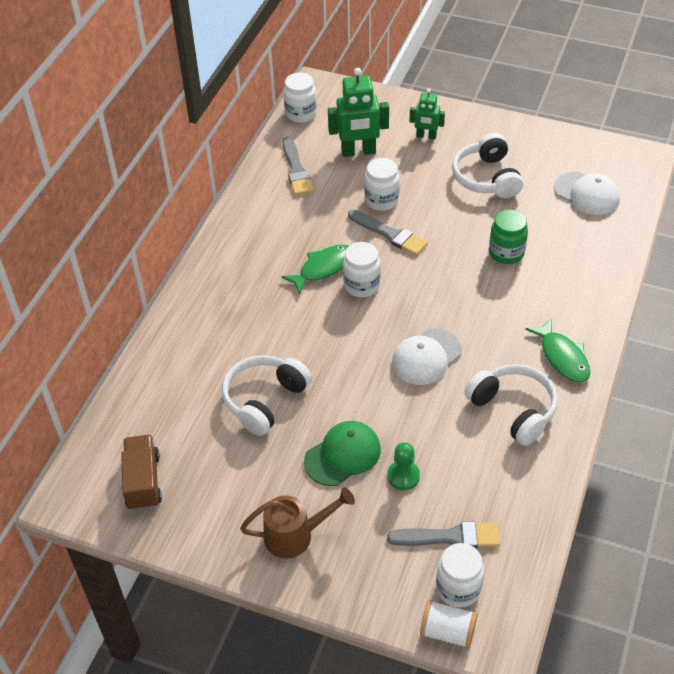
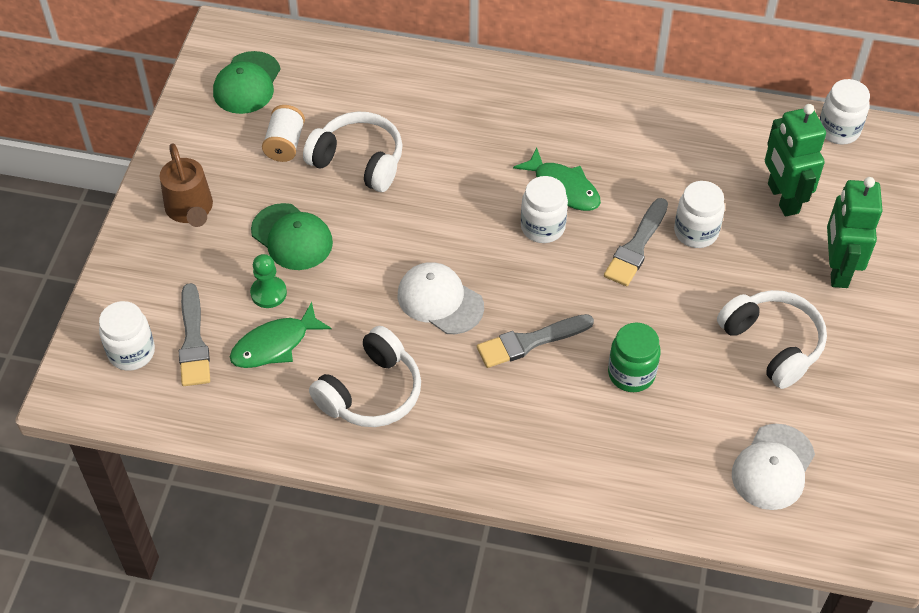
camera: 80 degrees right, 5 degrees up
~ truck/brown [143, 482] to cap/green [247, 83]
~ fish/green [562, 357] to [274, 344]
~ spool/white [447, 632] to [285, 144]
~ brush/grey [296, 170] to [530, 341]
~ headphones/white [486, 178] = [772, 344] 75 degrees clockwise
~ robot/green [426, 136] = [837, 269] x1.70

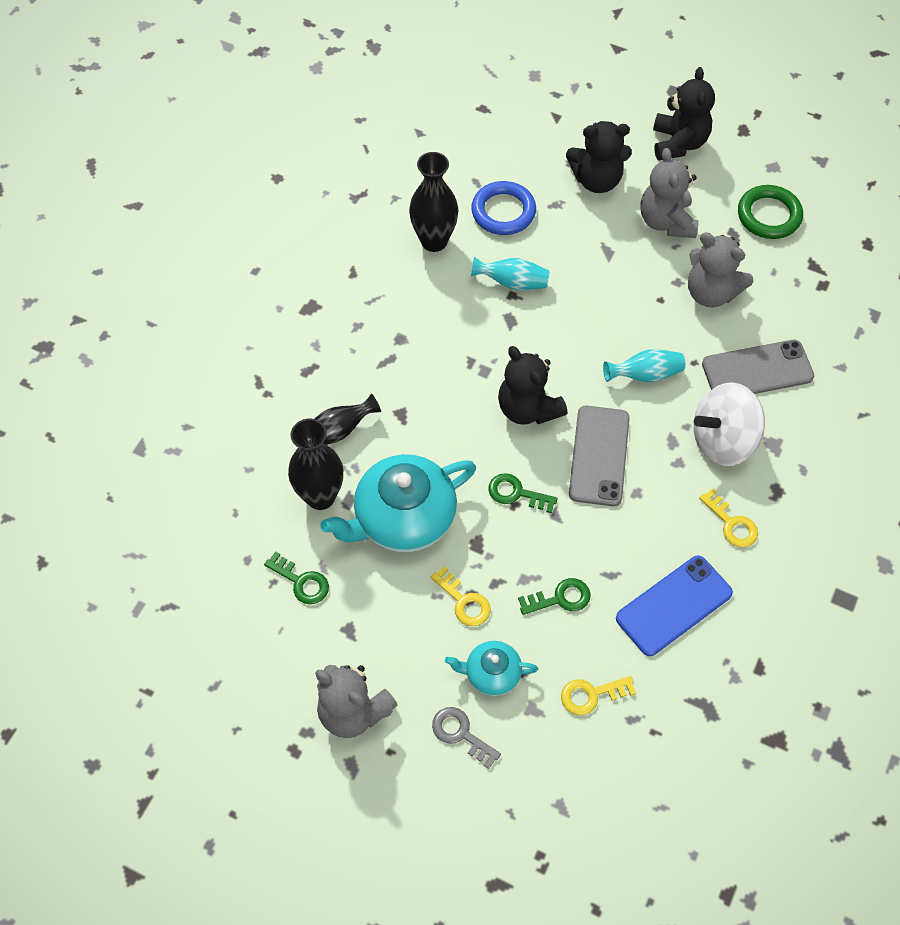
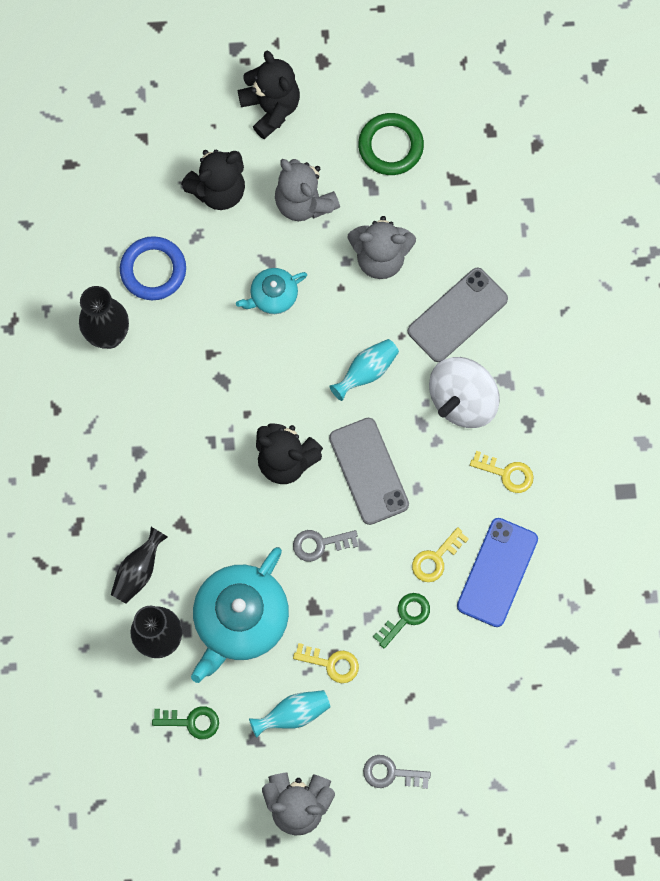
camera: 30 degrees left, 15 degrees up
~ teapot/turquoise [491, 673] to [273, 296]
~ vase/turquoise [512, 283] to [293, 713]
~ key/green [516, 493] to key/grey [320, 544]
~ key/yellow [591, 695] to [436, 559]

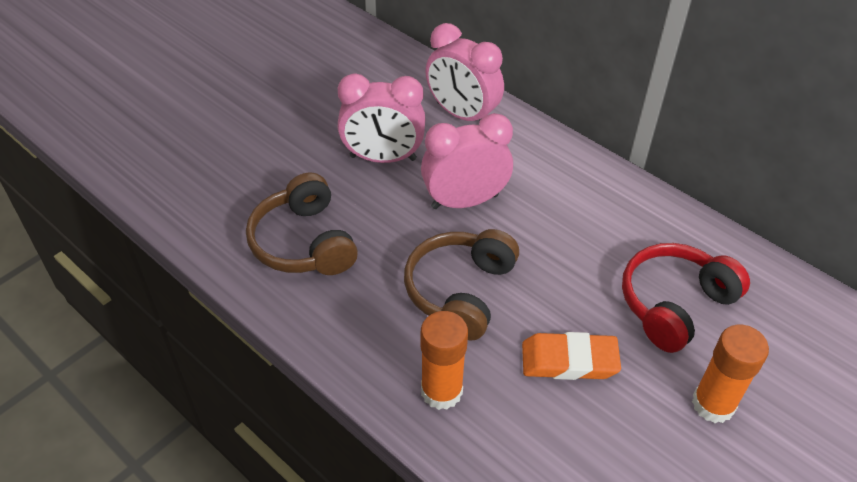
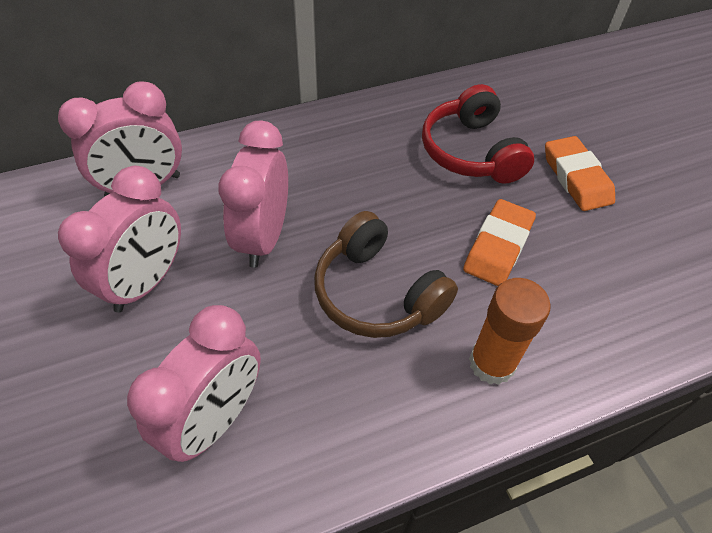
camera: 65 degrees left, 5 degrees up
~ headphones/brown [303, 242] to clock/pink [216, 419]
~ glue stick/orange [713, 404] to eraser/orange [576, 178]

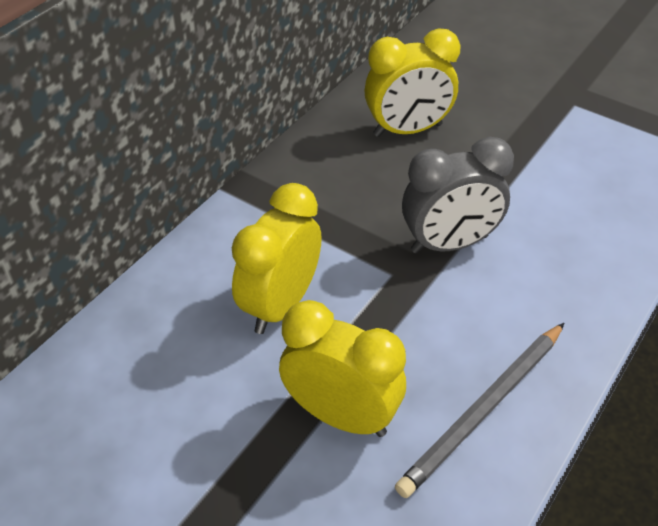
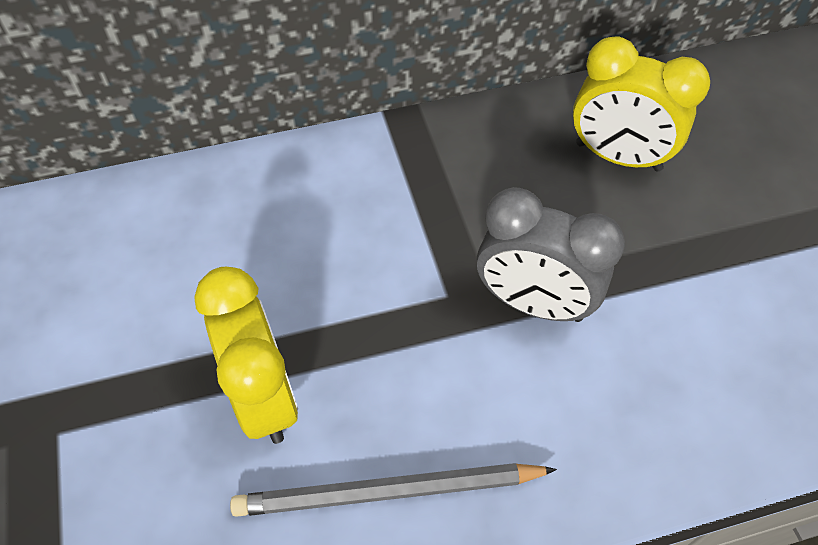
camera: 40 degrees right, 10 degrees up
- clock/yellow [280, 305]

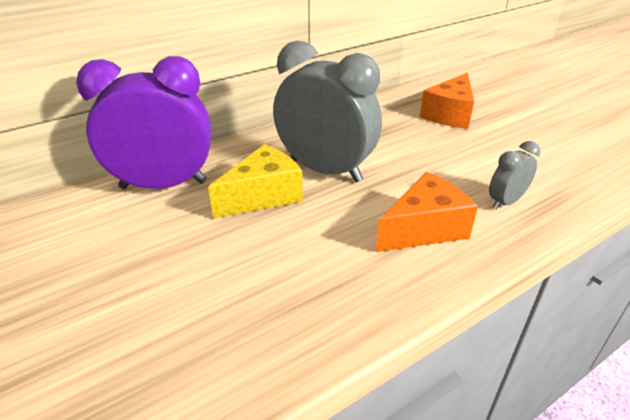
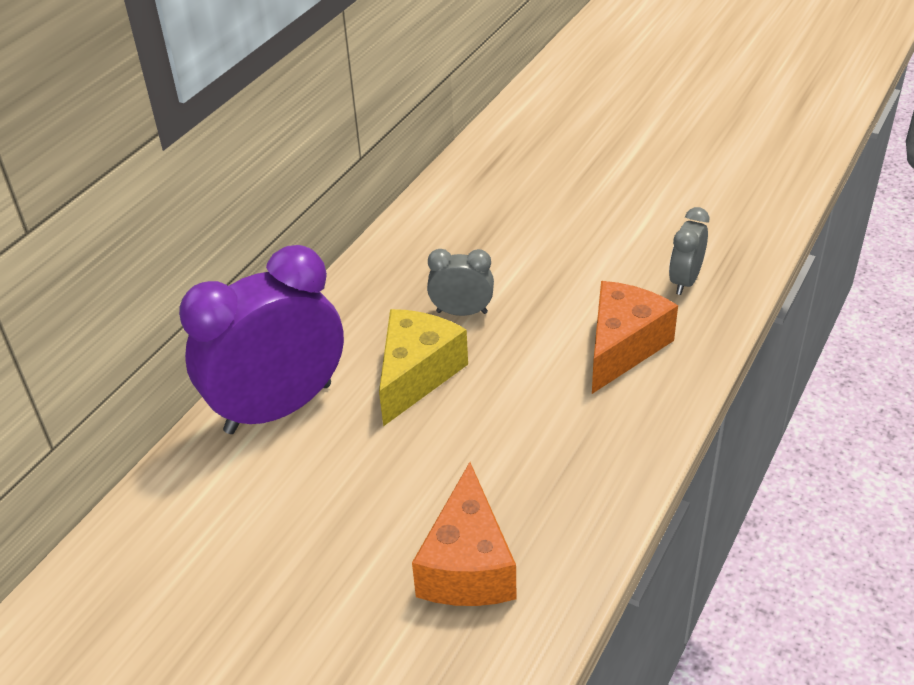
camera: 25 degrees left, 5 degrees up
~ cheese/orange [449, 114] to [467, 565]
~ clock/grey [325, 170] = [462, 312] x0.47

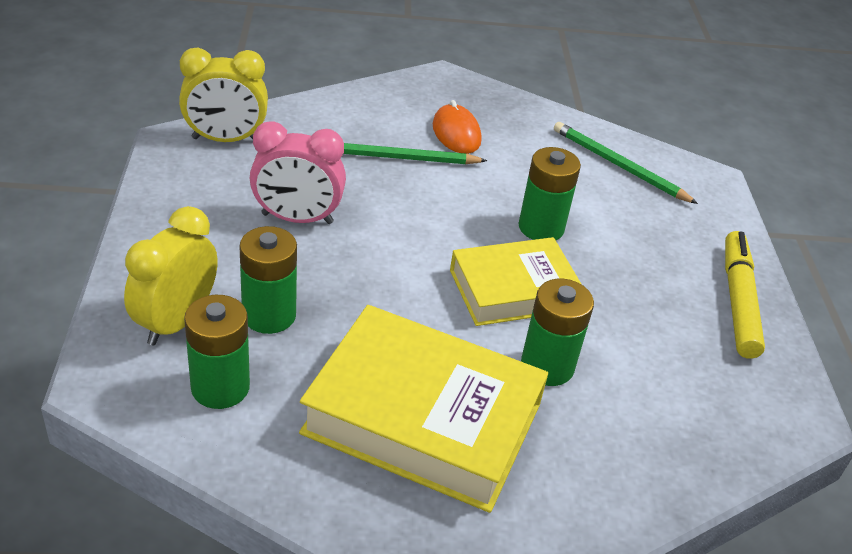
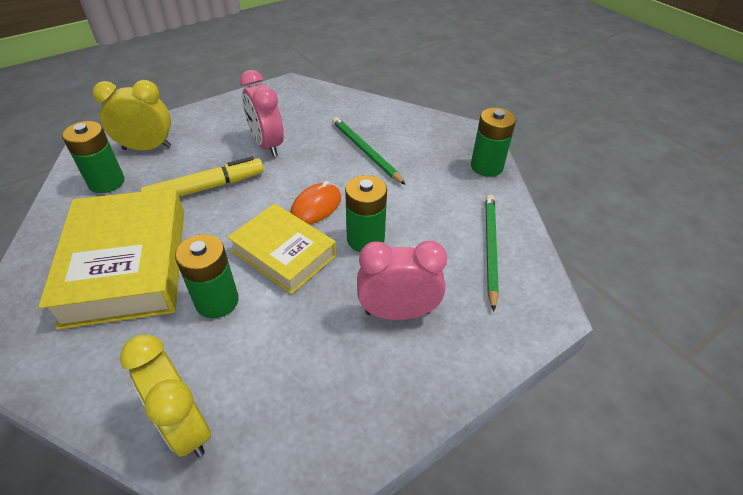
camera: 60 degrees right, 5 degrees up
~ clock/yellow [225, 139] to [185, 426]
~ marker/yellow [738, 301] to [206, 188]
~ mouse/orange [456, 133] to [316, 206]
+ clock/pink [398, 312]
~ battery/green [269, 315] to [486, 166]

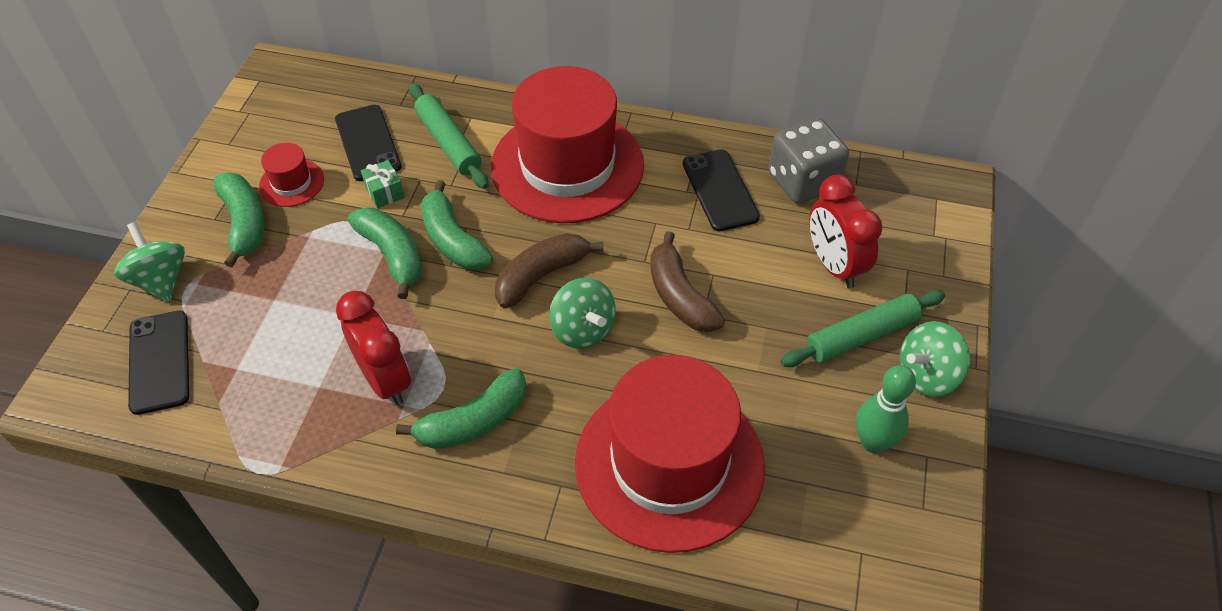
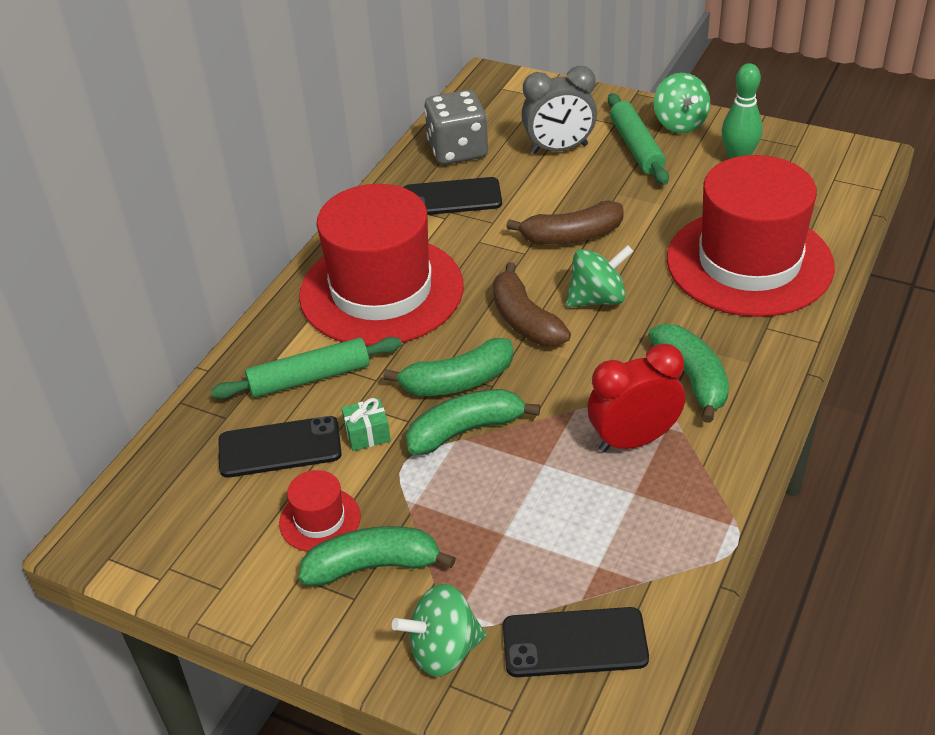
camera: 75 degrees left, 10 degrees down
~ clock/red [834, 265] to clock/grey [559, 149]

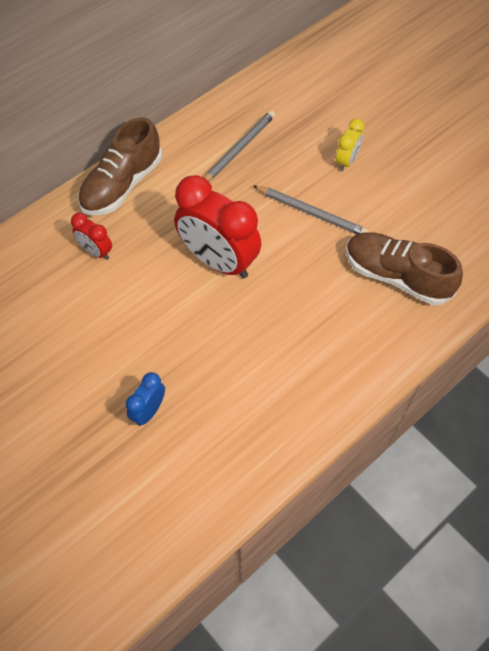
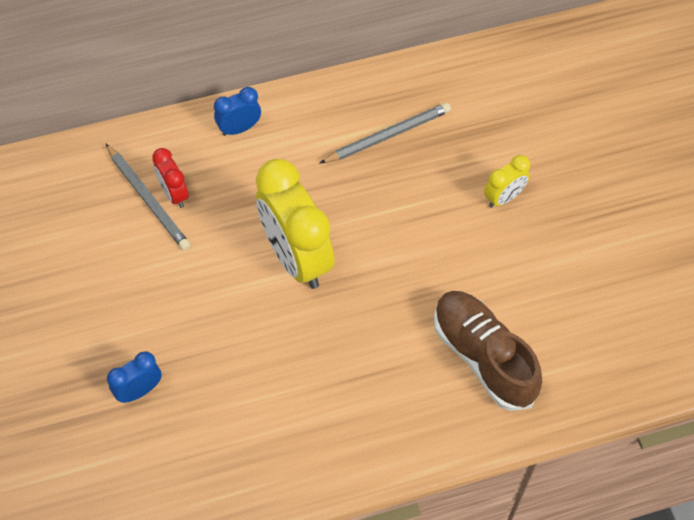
camera: 25 degrees right, 0 degrees up
~ pencil/grey [311, 213] to [148, 199]
~ shoe/brown [122, 185] to clock/blue [239, 128]
~ clock/red [218, 261] to clock/yellow [296, 257]

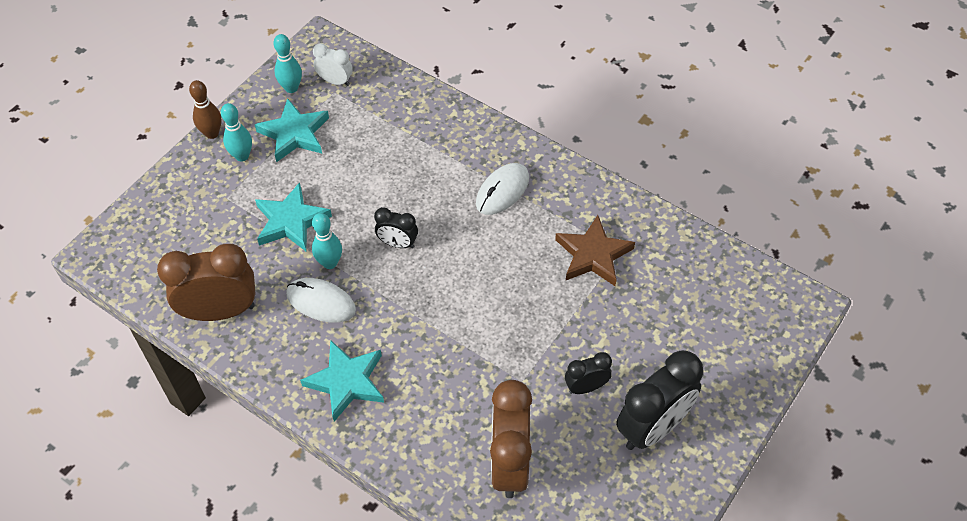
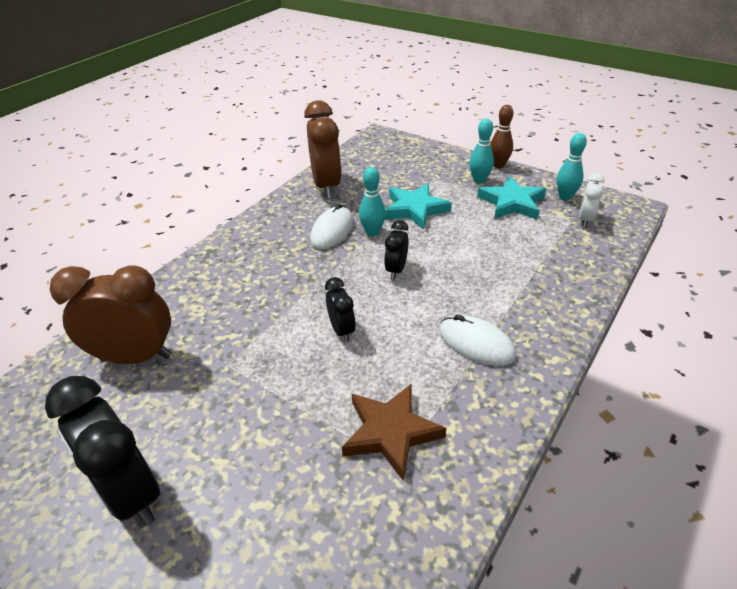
camera: 90 degrees right, 15 degrees down
~ clock/black [586, 387] to [342, 330]
- star/turquoise [346, 382]

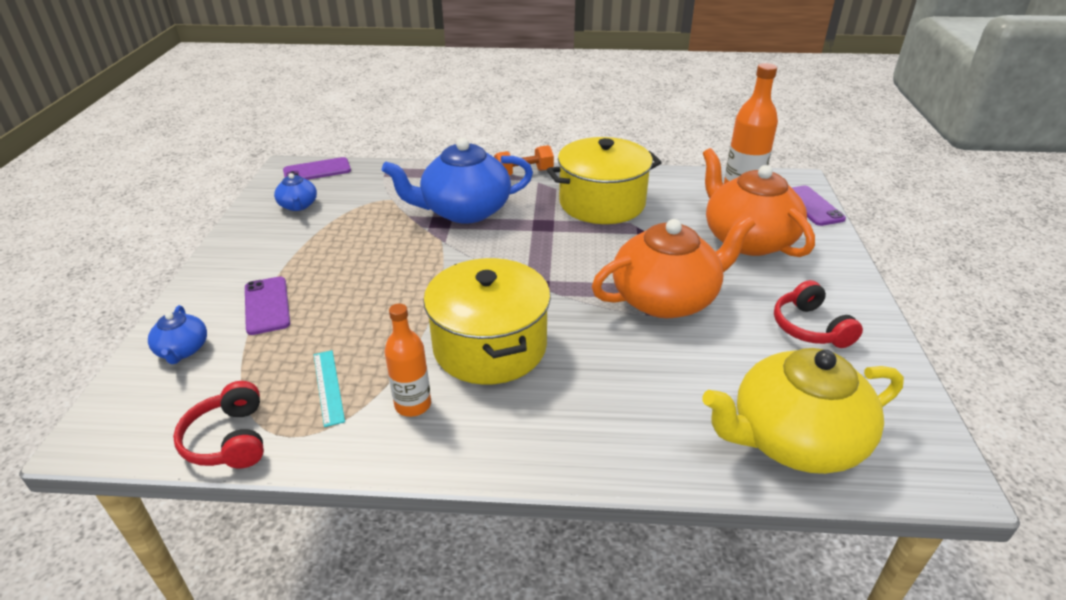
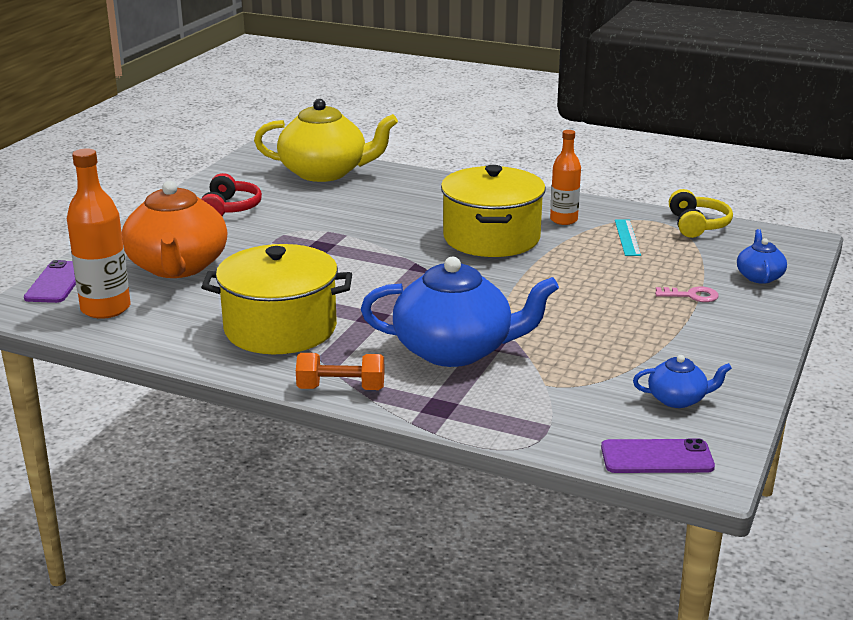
camera: 160 degrees left, 10 degrees down
~ teapot/blue [298, 206] = [678, 399] 90 degrees clockwise
~ phone/purple [267, 305] to key/pink [691, 295]
~ headphones/red [229, 440] to headphones/yellow [697, 225]
- teapot/orange [666, 299]

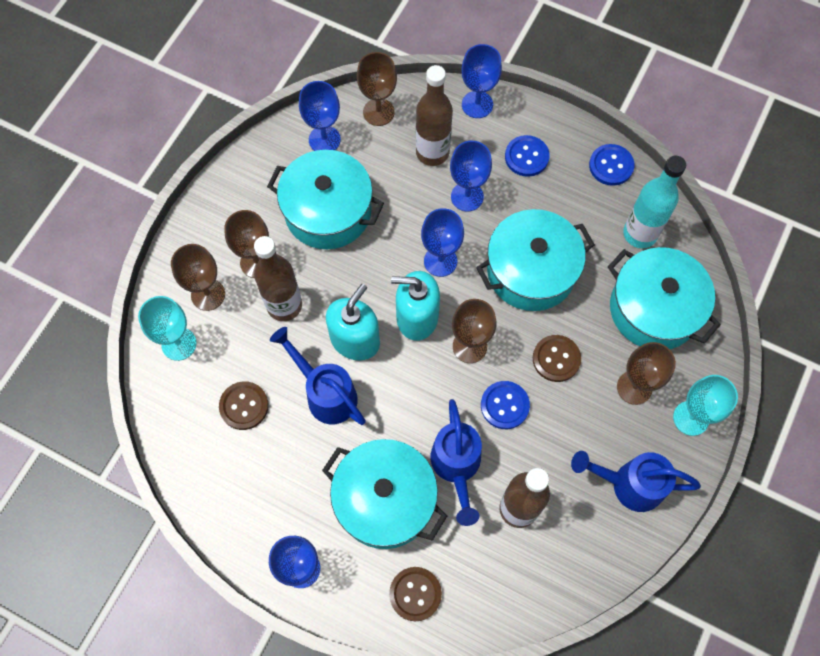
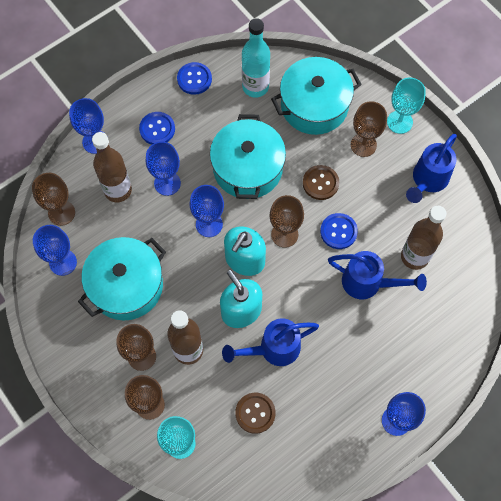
camera: 65 degrees left, 0 degrees up
- pot/turquoise [385, 500]
- button/brown [415, 594]

